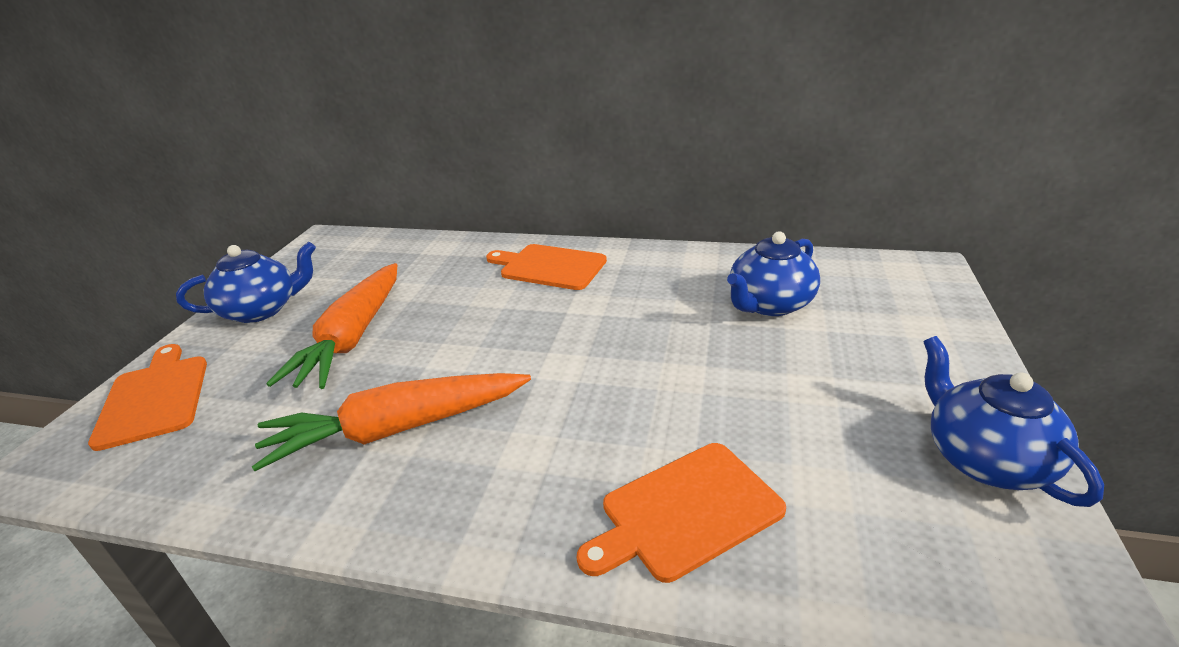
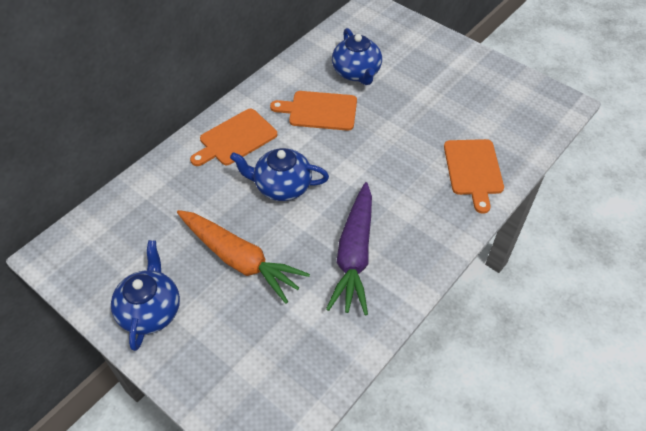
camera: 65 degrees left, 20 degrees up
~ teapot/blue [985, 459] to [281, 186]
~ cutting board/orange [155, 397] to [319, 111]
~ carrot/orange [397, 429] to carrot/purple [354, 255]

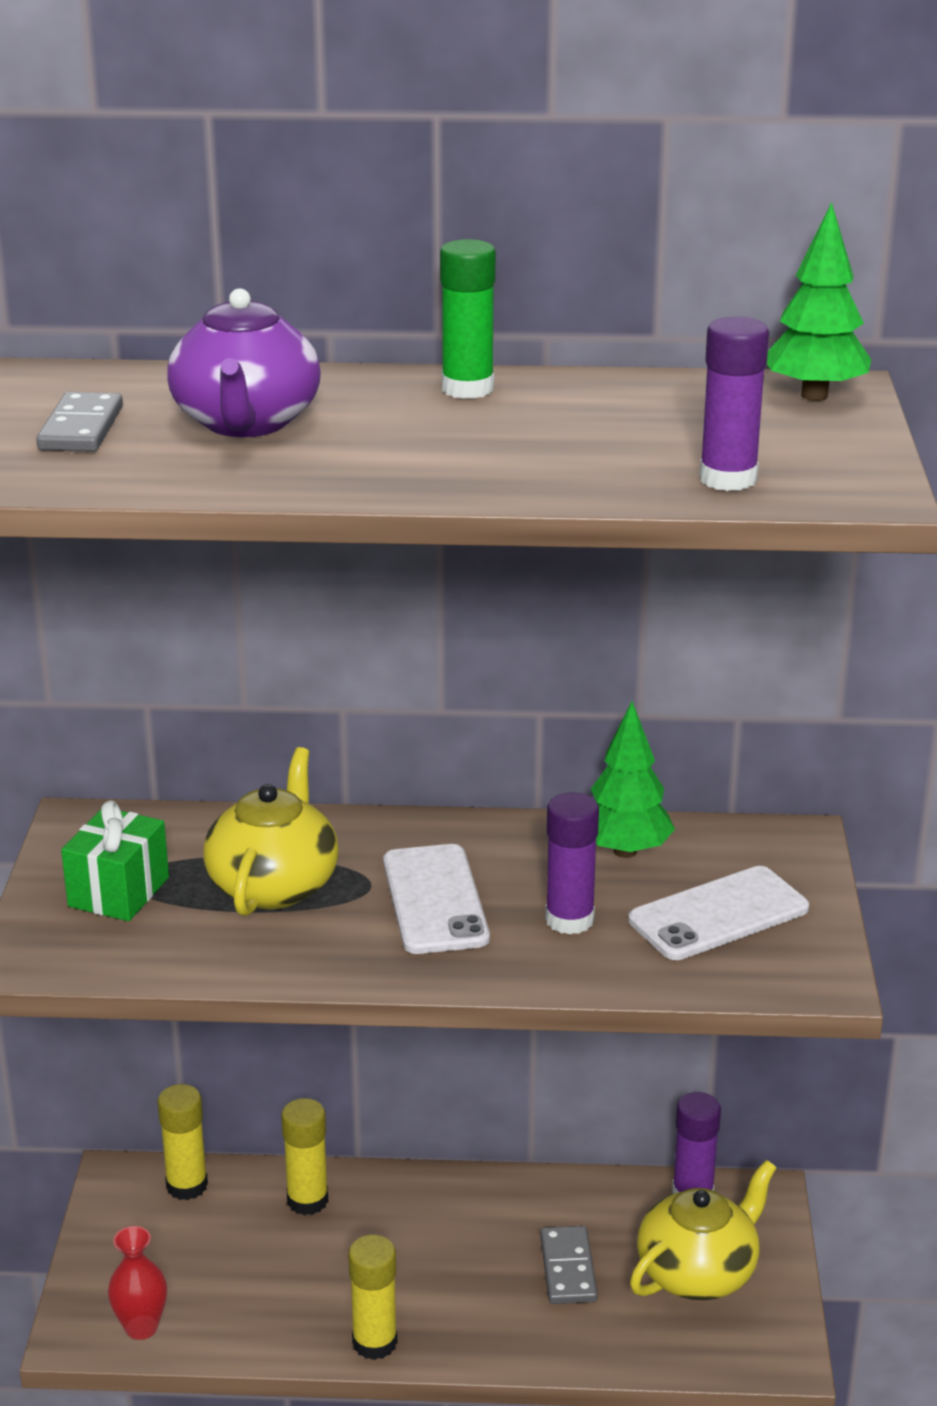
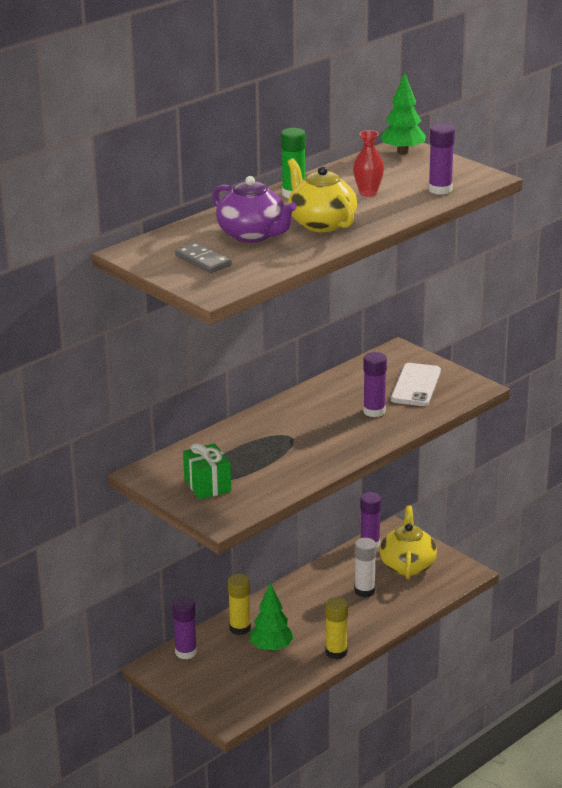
camera: 45 degrees left, 0 degrees up
~ glue stick/yellow [187, 1185] to glue stick/purple [186, 652]
~ tree/green [625, 851] to [271, 648]
~ teapot/yellow [274, 885] to [321, 223]
~ vase/red [141, 1327] to [368, 193]
~ domino/grey [568, 1268] to glue stick/white [364, 591]
- phone/white [435, 900]

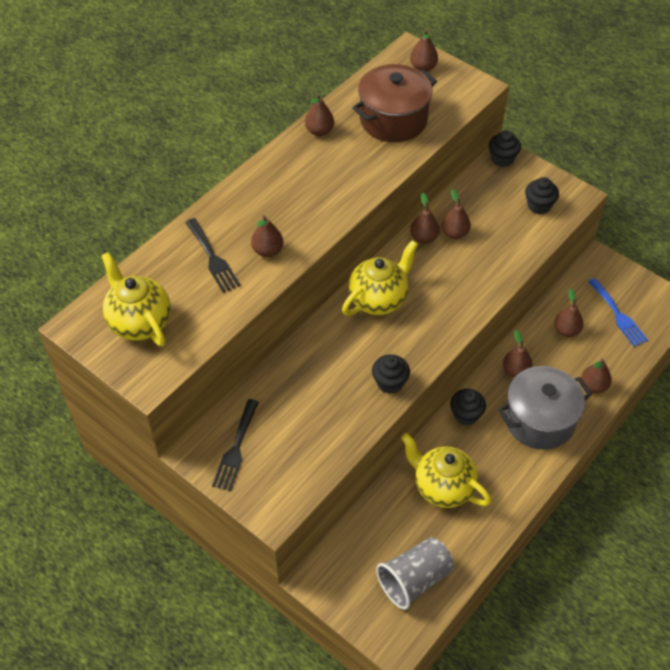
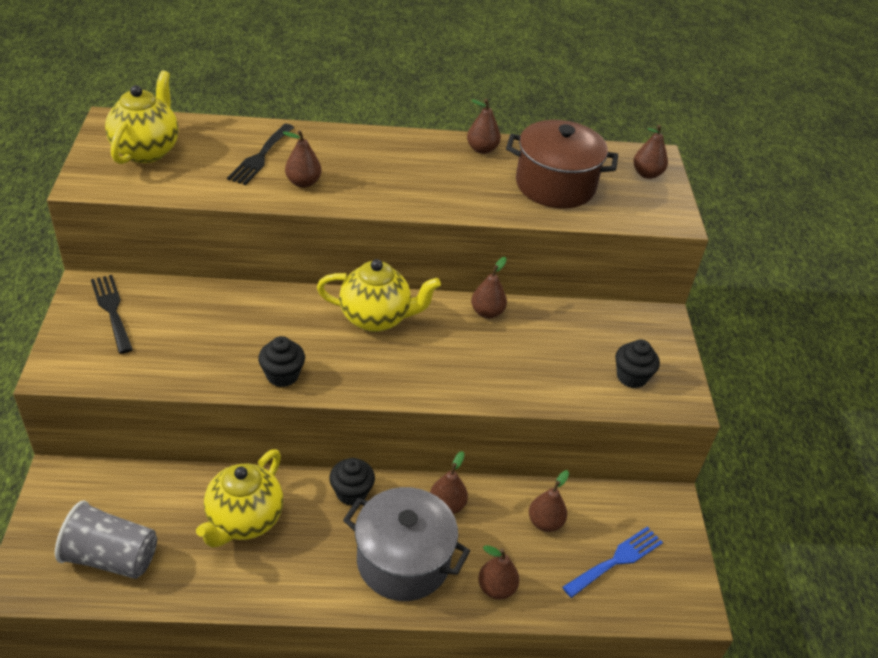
camera: 45 degrees right, 10 degrees down
~ fork/black [236, 449] = [112, 310] 90 degrees clockwise
~ teapot/yellow [442, 487] = [244, 521] 150 degrees counterclockwise
~ fork/blue [618, 315] = [616, 560] 150 degrees counterclockwise
- pear/brown [454, 233]
- cupcake/black [502, 159]

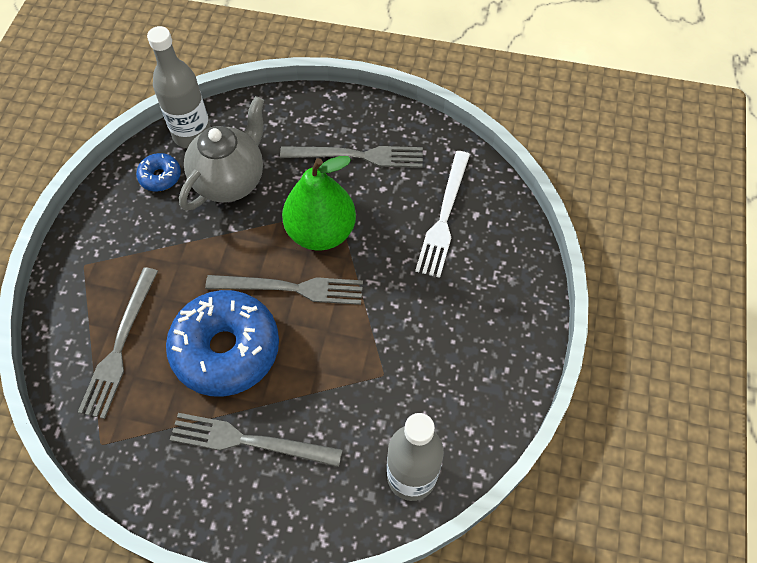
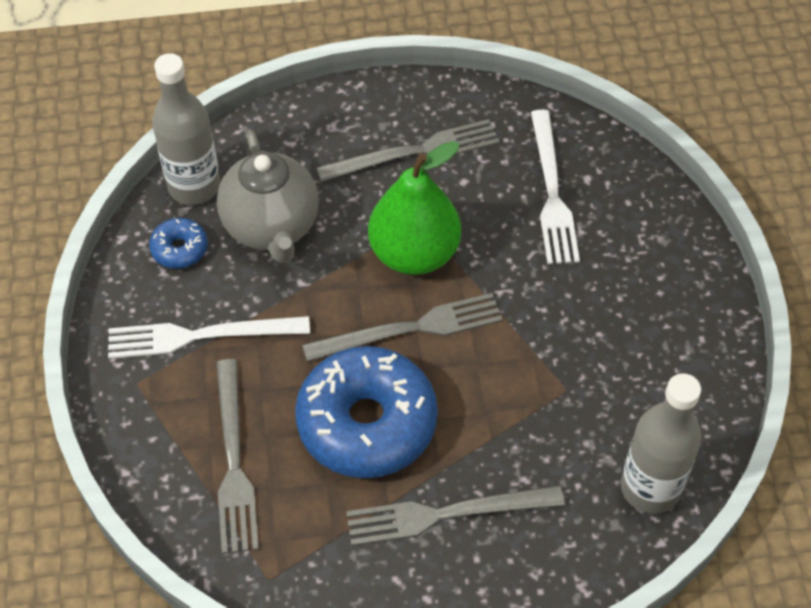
camera: 20 degrees left, 5 degrees down
+ fork/white [200, 336]
~ teapot/grey [230, 181] = [272, 227] 150 degrees clockwise

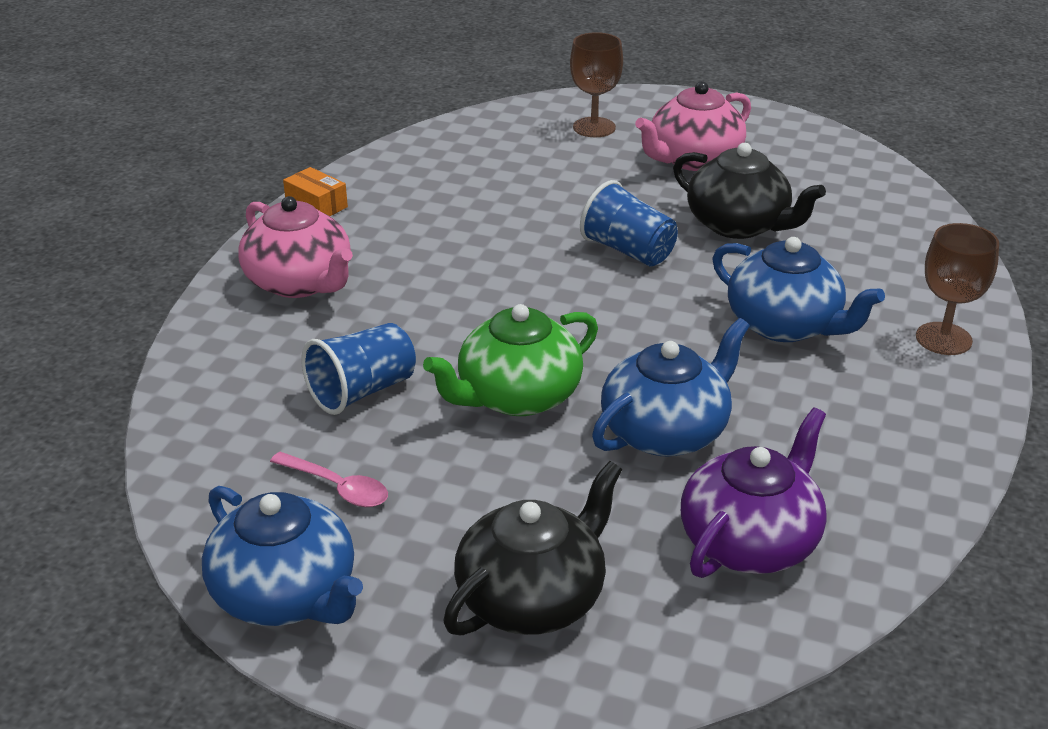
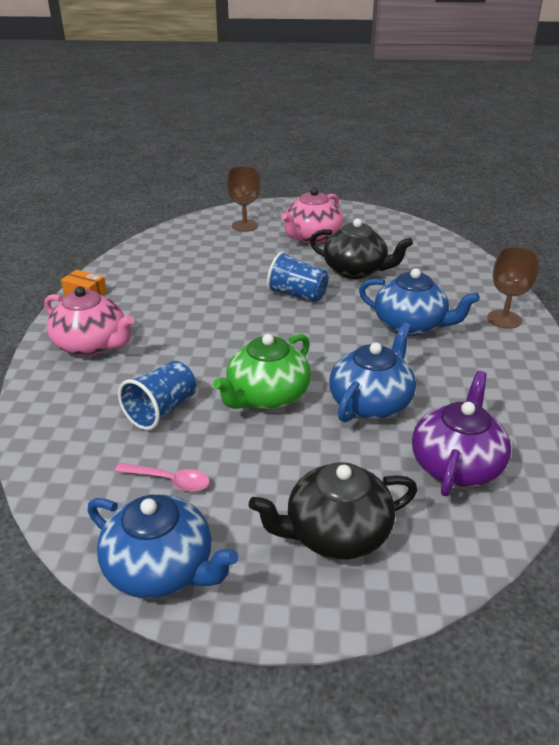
camera: 15 degrees left, 0 degrees up
~ teapot/black [533, 598] = [336, 533] 135 degrees counterclockwise

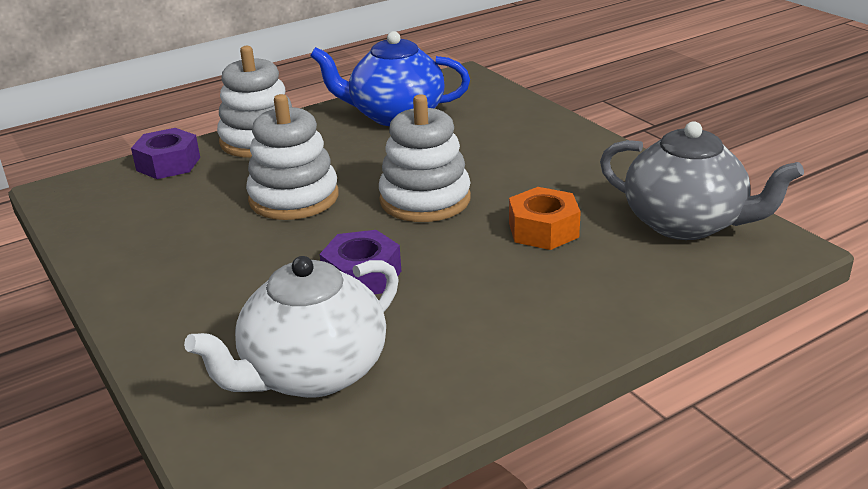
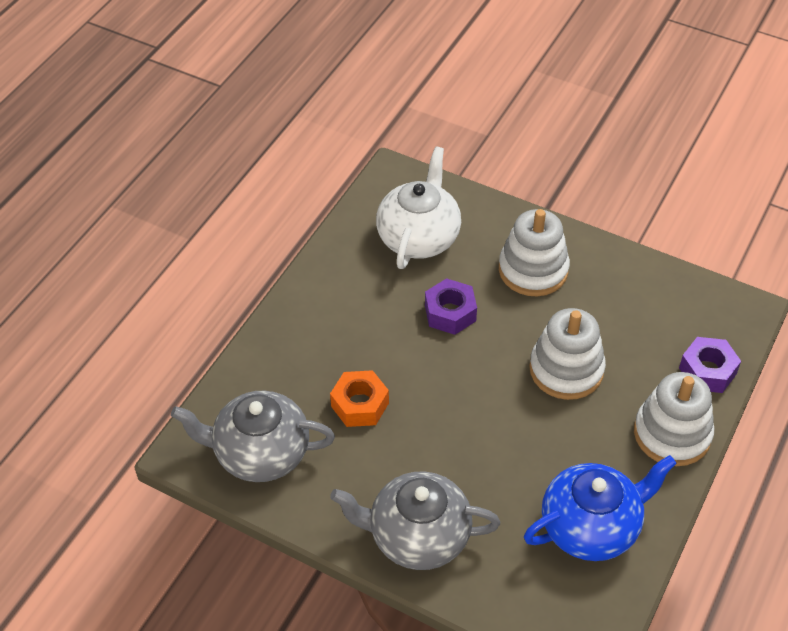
camera: 150 degrees right, 20 degrees up
+ teapot/grey [417, 536]
~ stacking toy/white [425, 200] to [533, 270]

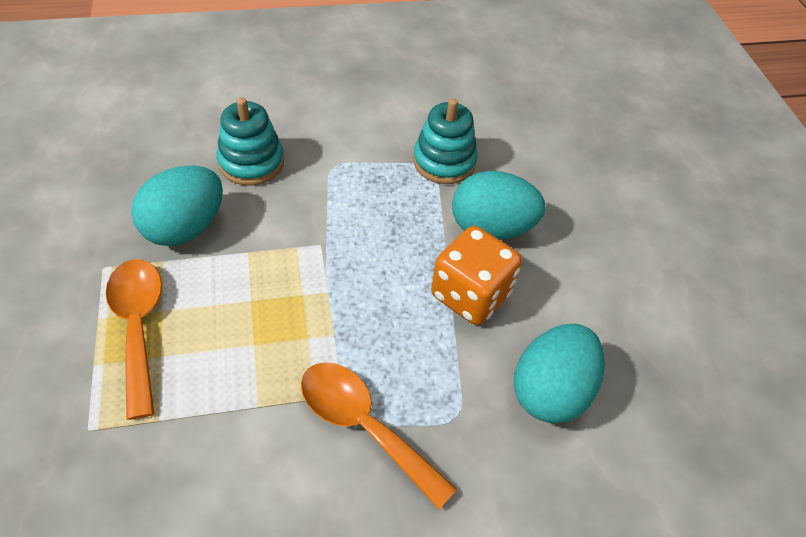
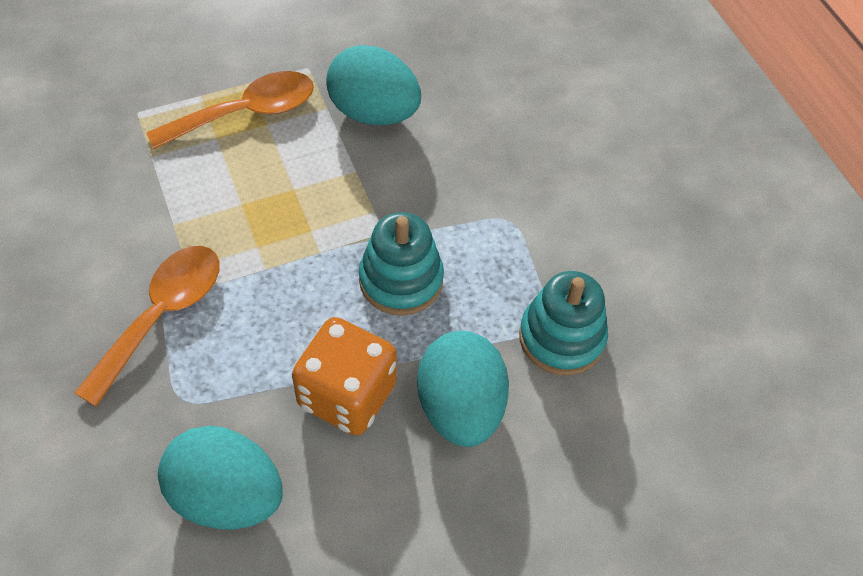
camera: 80 degrees right, 5 degrees up
~ stacking toy/turquoise [251, 162] to [401, 280]

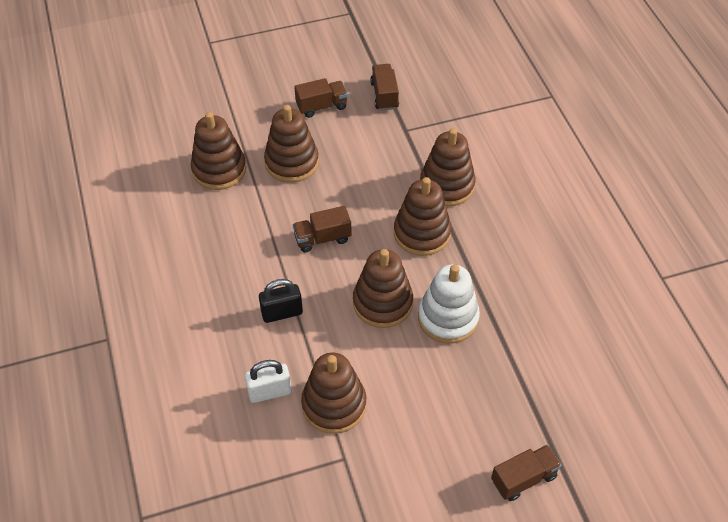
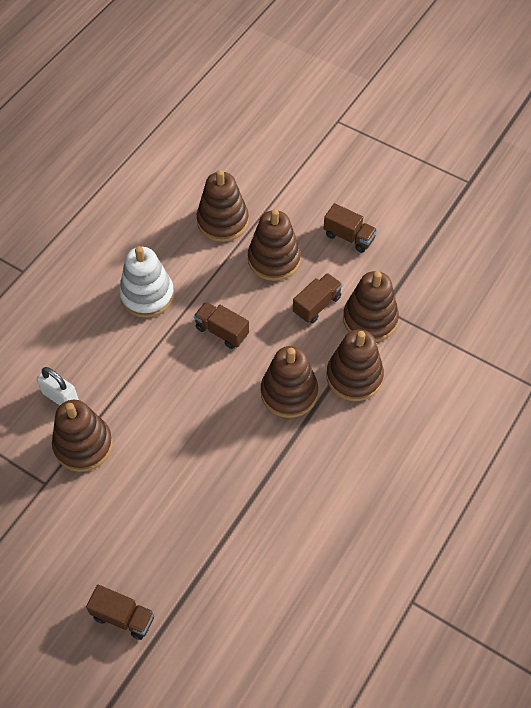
camera: 50 degrees right, 5 degrees up
~ stacking toy/white [448, 318] to [147, 295]
~ truck/brown [384, 95] to [317, 305]
~ stacking toy/brown [382, 303] to [370, 319]
- padlock/black [282, 313]

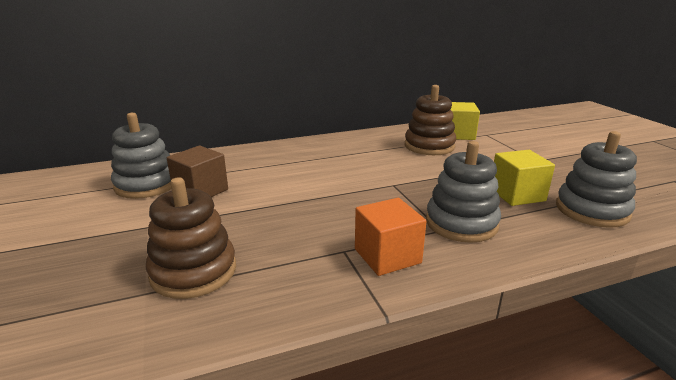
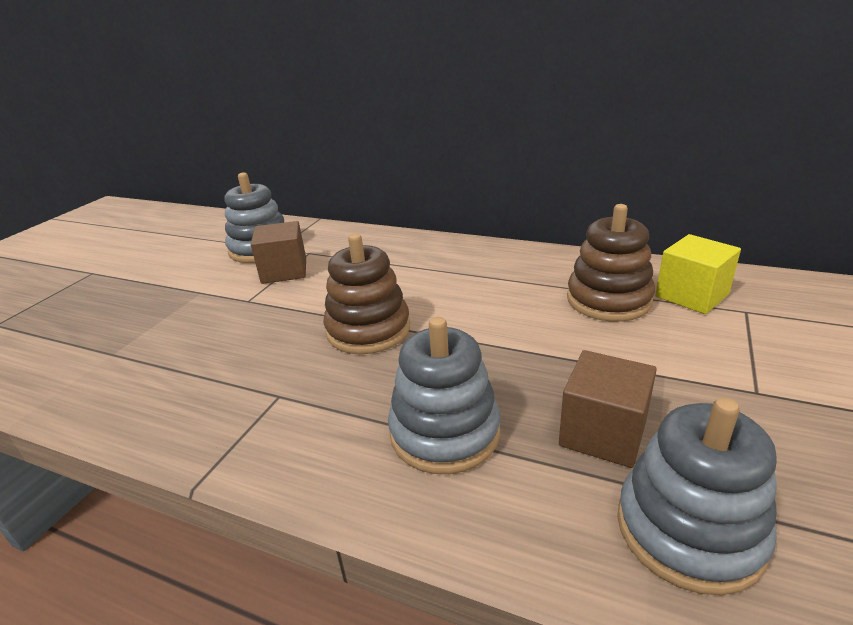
camera: 45 degrees right, 5 degrees up
~ stacking toy/brown [193, 271] to [368, 330]
~ cube/yellow [517, 194] to cube/brown [602, 433]
- cube/orange [387, 256]

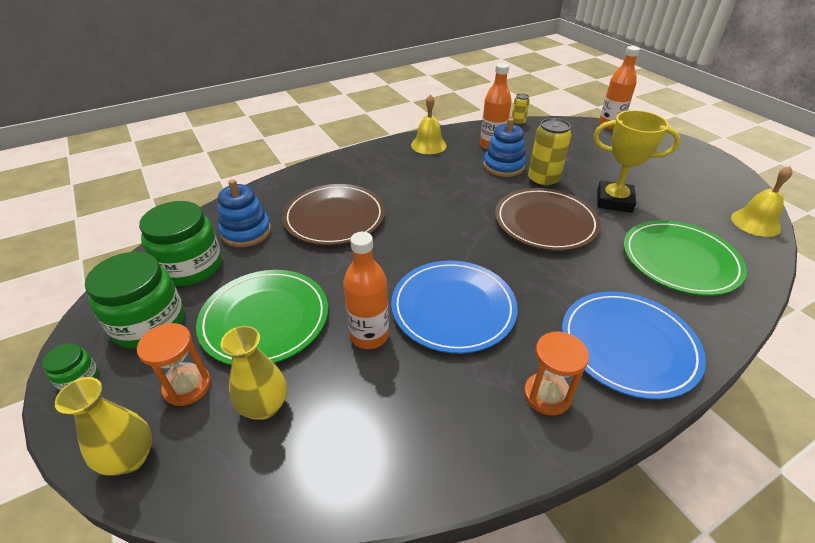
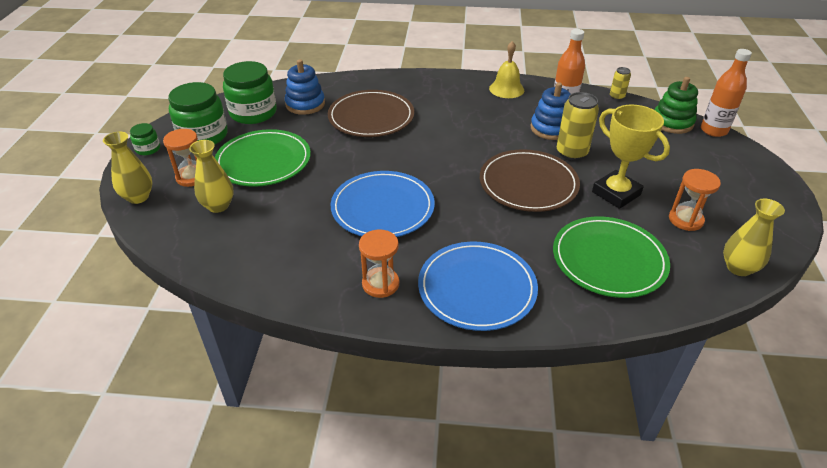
camera: 35 degrees right, 0 degrees up
+ stacking toy/green [672, 122]
+ hourglass/orange [685, 220]
~ bell/yellow [755, 223] to vase/yellow [738, 268]
- bottle/orange [369, 335]

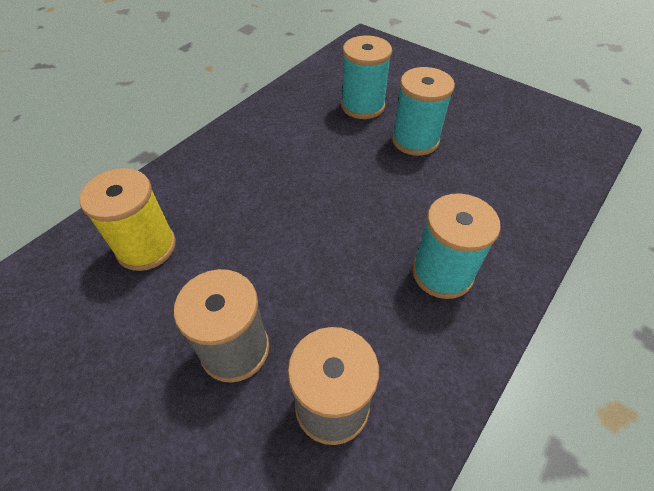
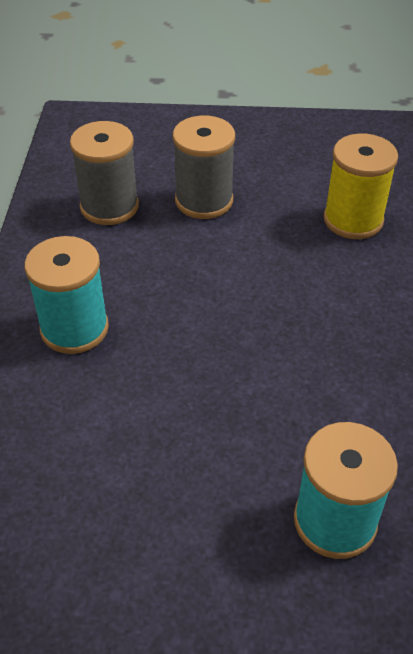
camera: 145 degrees right, 5 degrees down
- spool/turquoise [415, 140]

